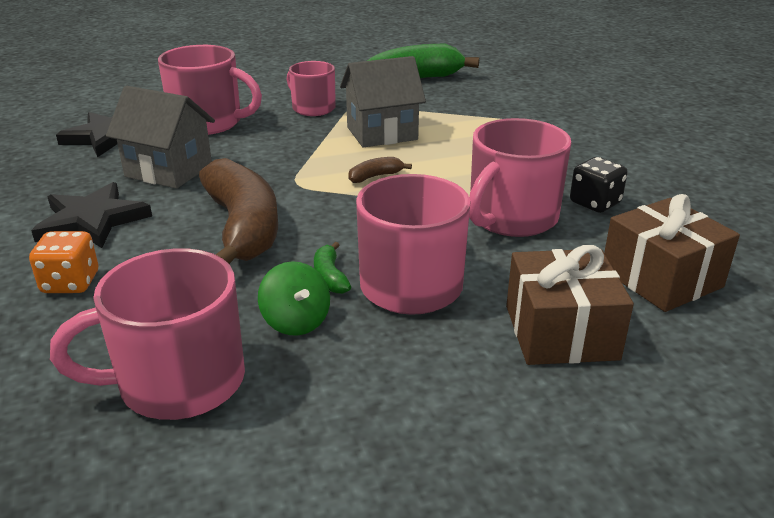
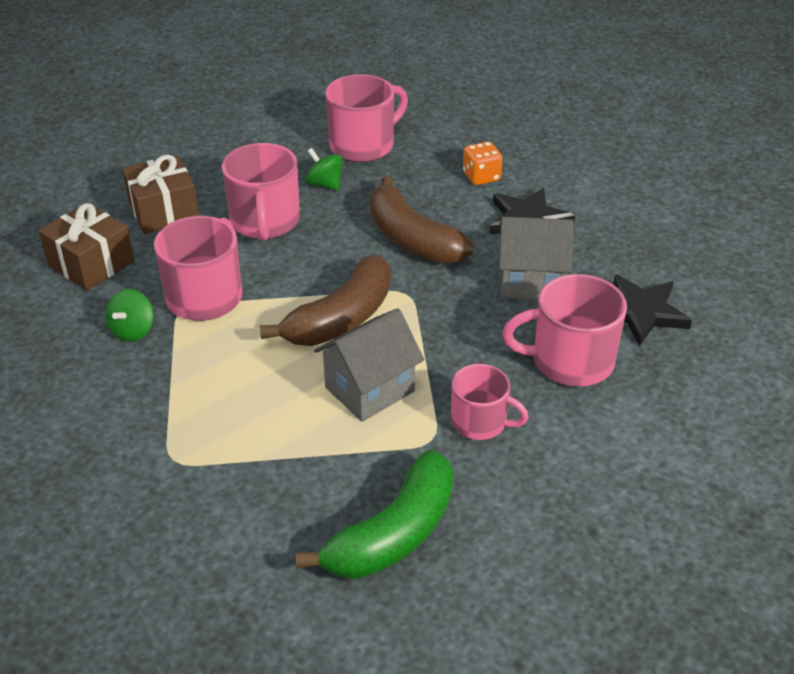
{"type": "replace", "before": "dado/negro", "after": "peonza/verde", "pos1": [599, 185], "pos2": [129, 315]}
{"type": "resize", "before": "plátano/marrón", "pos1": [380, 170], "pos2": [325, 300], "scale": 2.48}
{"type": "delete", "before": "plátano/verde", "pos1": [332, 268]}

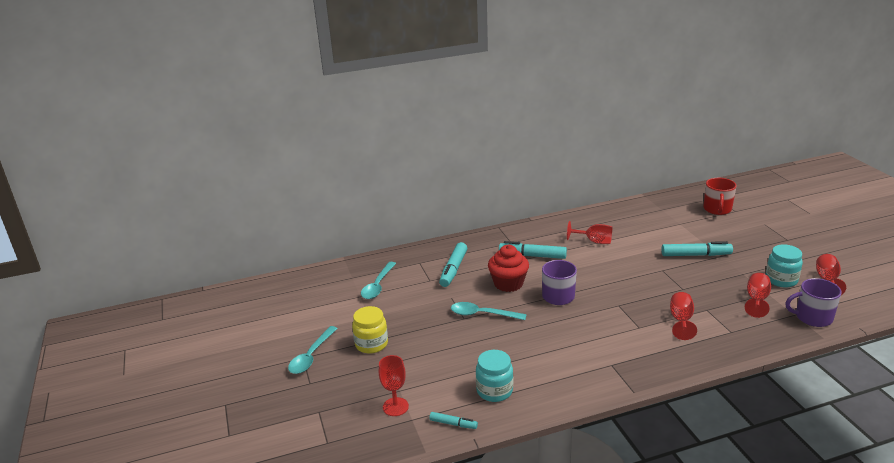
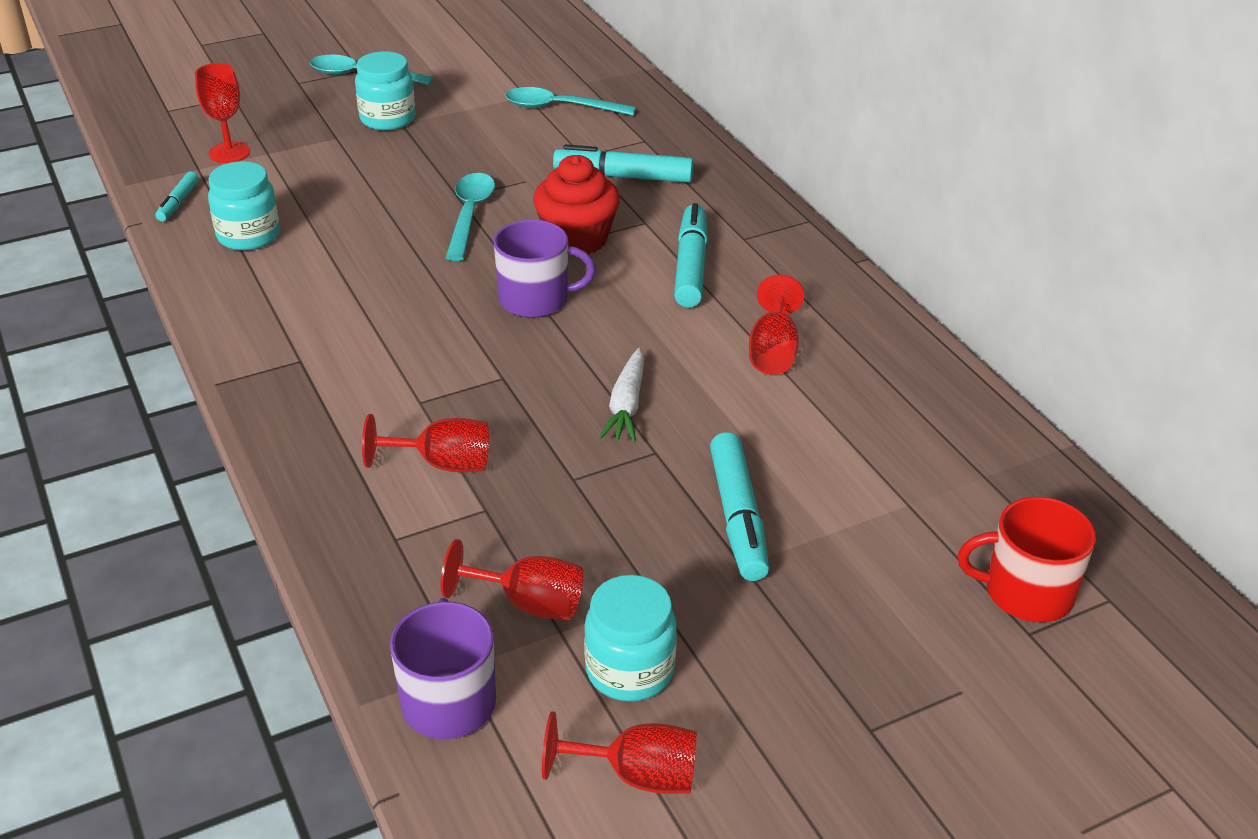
{"type": "recolor", "before": "tarro/amarillo", "after": "tarro/turquesa", "pos1": [370, 330], "pos2": [385, 91]}
{"type": "insert", "after": "zanahoria/blanco", "pos2": [621, 395]}

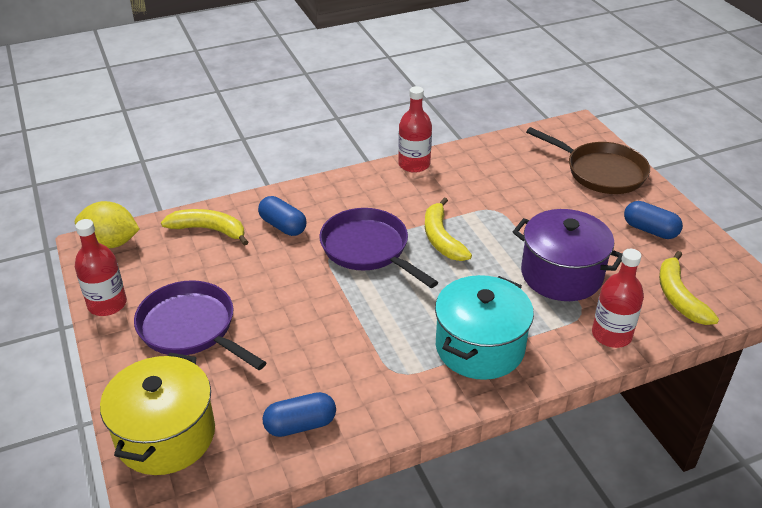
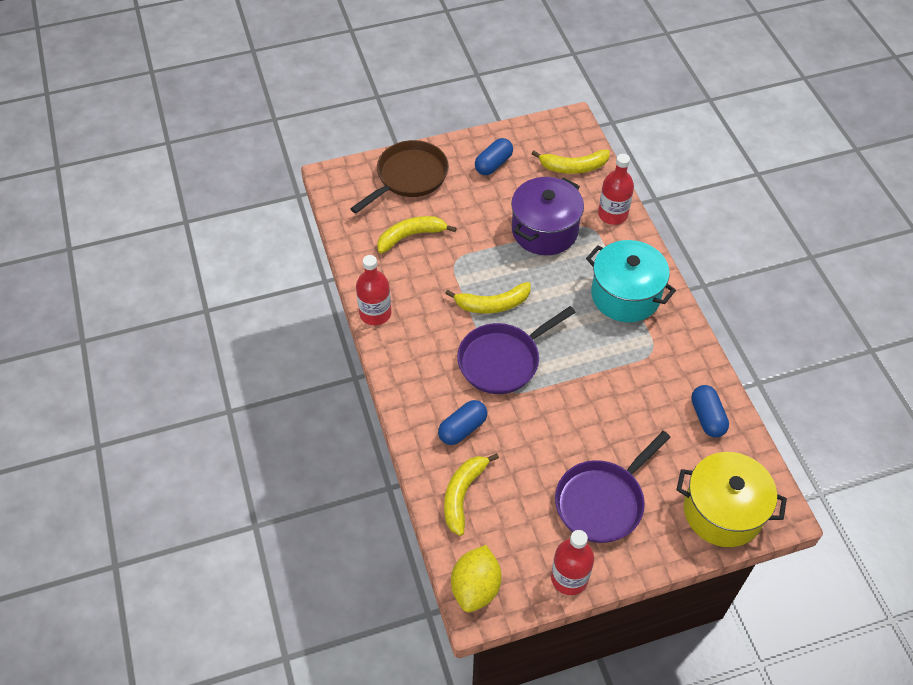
{"type": "insert", "after": "plátano/amarillo", "pos2": [417, 235]}

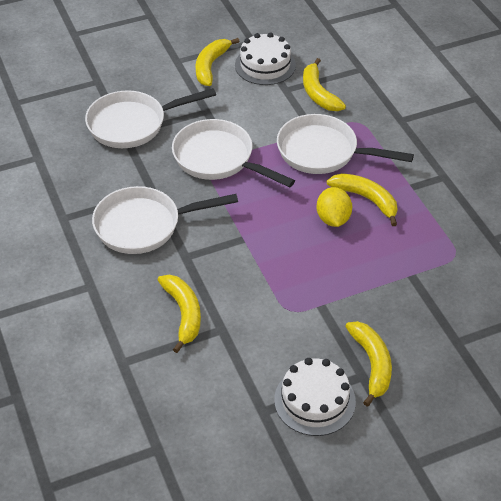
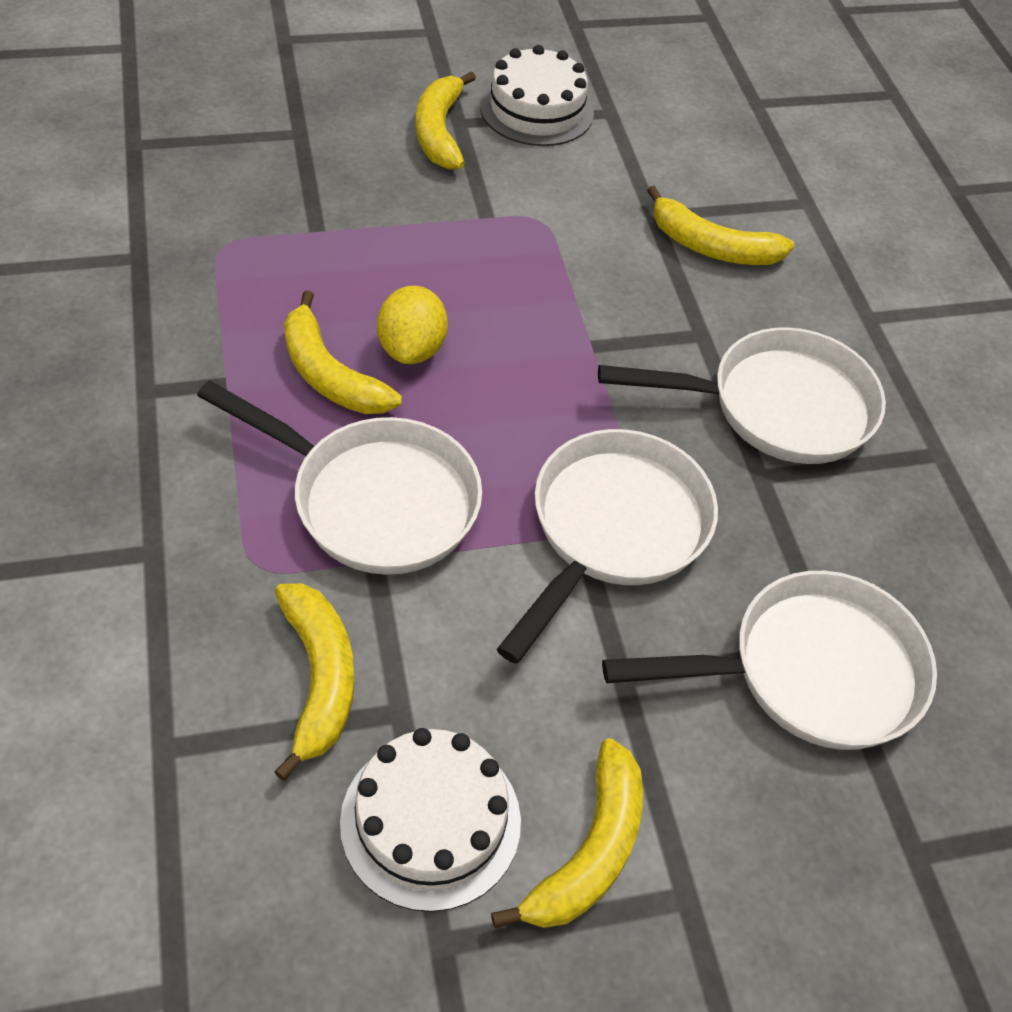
{"type": "rotate", "before": "sartén/blanco", "pos1": [233, 153], "pos2": [607, 546], "turn": -105}
{"type": "rotate", "before": "plátano/amarillo", "pos1": [179, 314], "pos2": [720, 225], "turn": -60}

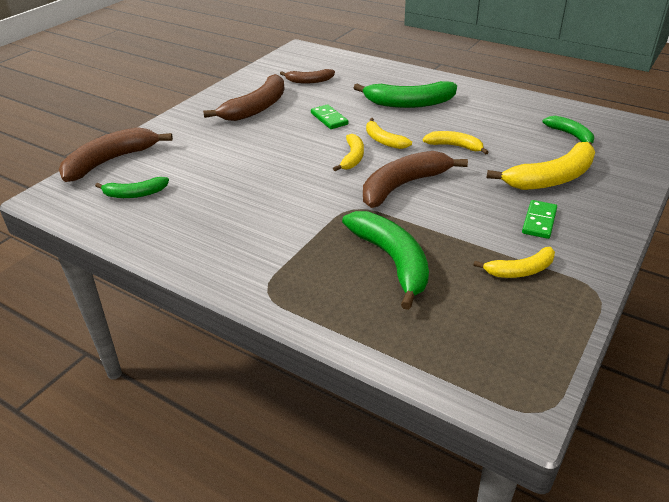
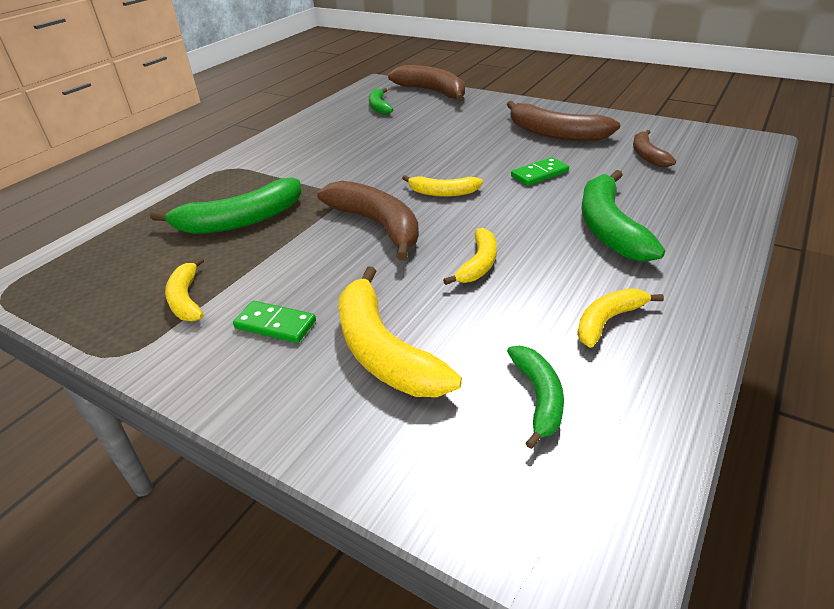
{"type": "rotate", "before": "plátano/verde", "pos1": [568, 130], "pos2": [535, 397], "turn": -60}
{"type": "move", "before": "plátano/amarillo", "pos1": [389, 133], "pos2": [620, 318]}

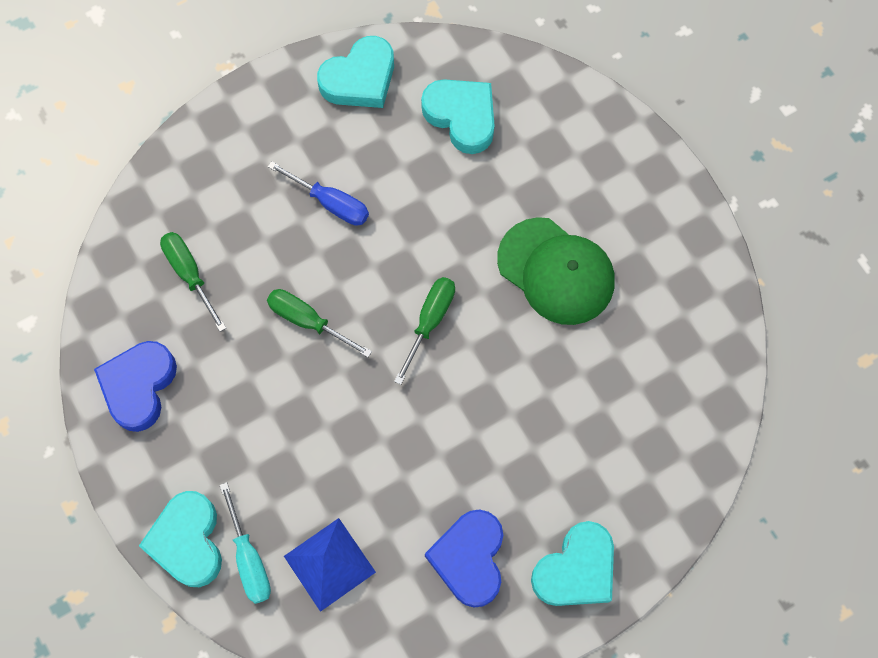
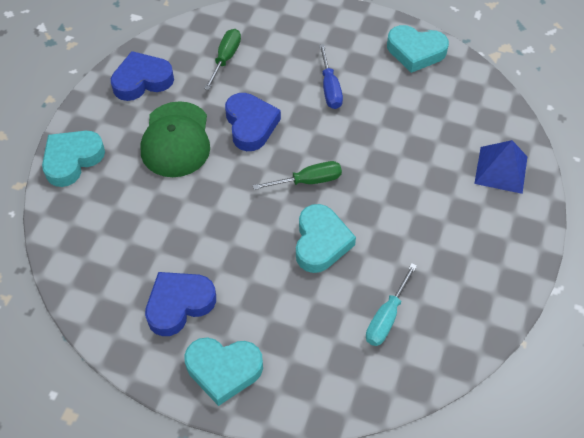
{"type": "move", "before": "gorra/verde", "pos1": [555, 271], "pos2": [175, 139]}
{"type": "replace", "before": "destornillador/verde", "after": "corazón/azul", "pos1": [319, 323], "pos2": [253, 122]}
{"type": "move", "before": "corazón/turquesa", "pos1": [458, 116], "pos2": [326, 238]}
{"type": "move", "before": "destornillador/turquesa", "pos1": [245, 543], "pos2": [391, 304]}
{"type": "move", "before": "pirámide/azul", "pos1": [330, 565], "pos2": [501, 167]}

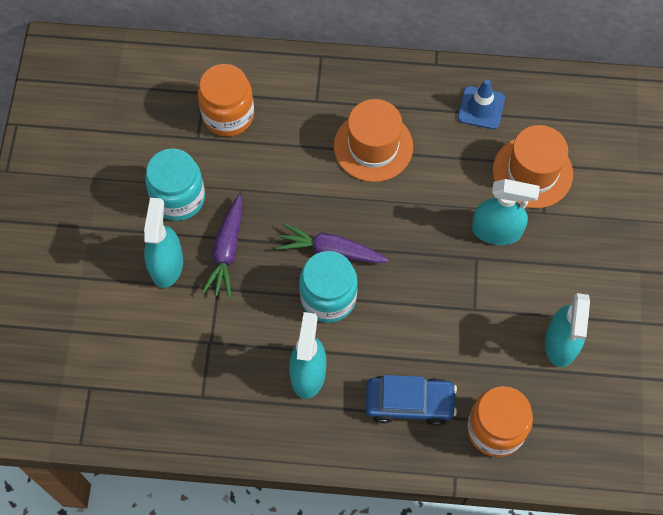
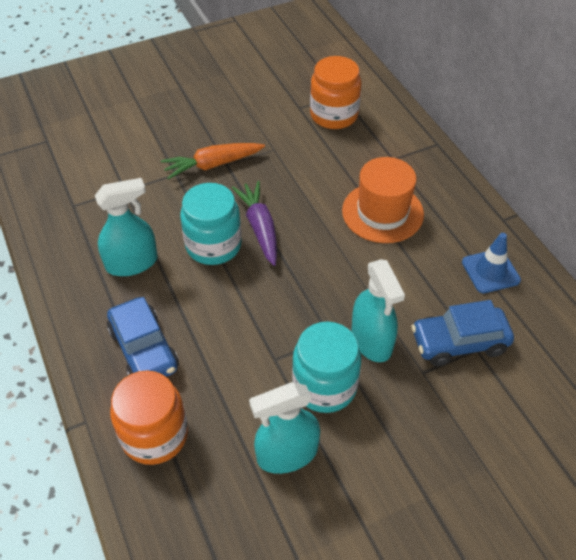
{"type": "recolor", "before": "zanahoria/morado", "after": "zanahoria/naranja", "pos1": [222, 246], "pos2": [213, 161]}
{"type": "move", "before": "tarro/turquesa", "pos1": [175, 185], "pos2": [326, 367]}
{"type": "replace", "before": "sombrero/naranja", "after": "coche/azul", "pos1": [533, 166], "pos2": [462, 333]}
{"type": "delete", "before": "pulverizador/turquesa", "pos1": [163, 243]}

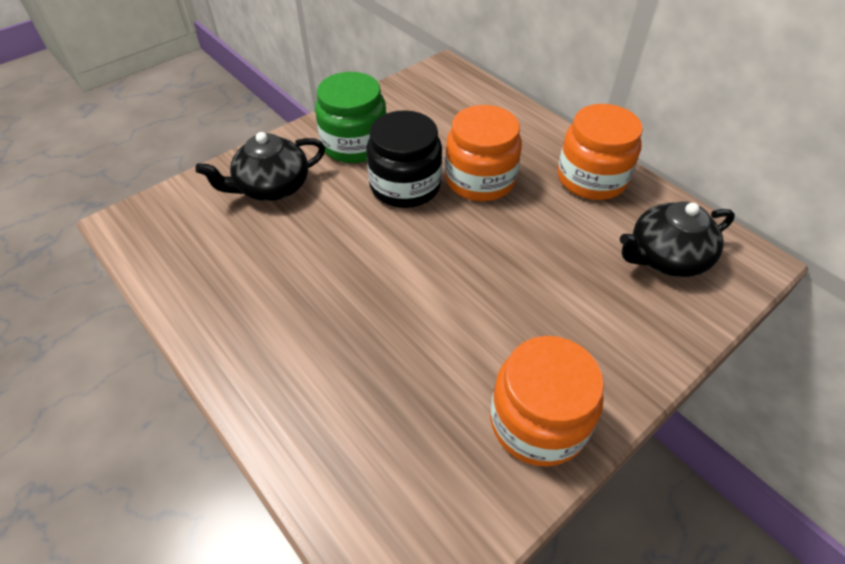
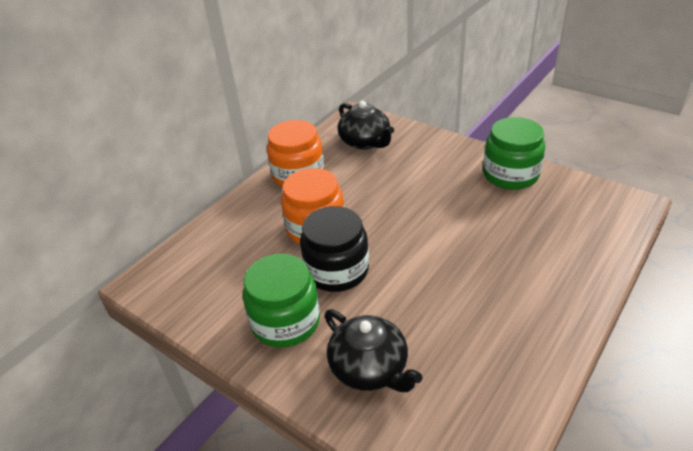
{"type": "recolor", "before": "tarro/naranja", "after": "tarro/verde", "pos1": [547, 401], "pos2": [514, 153]}

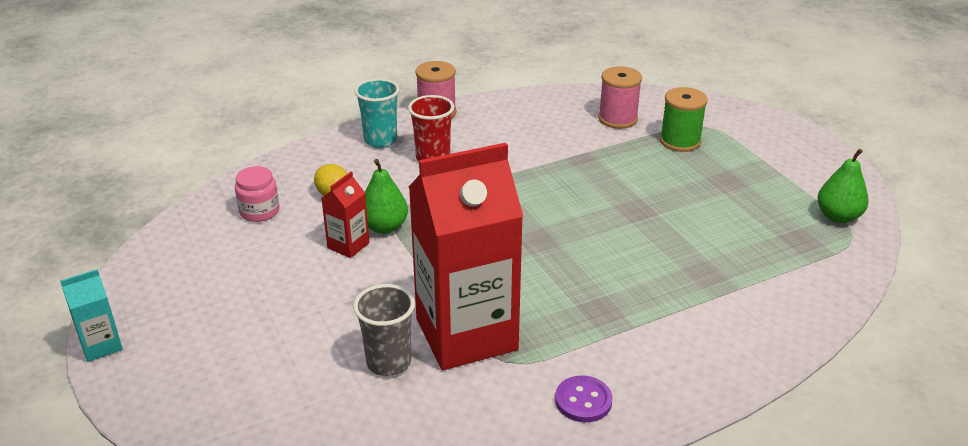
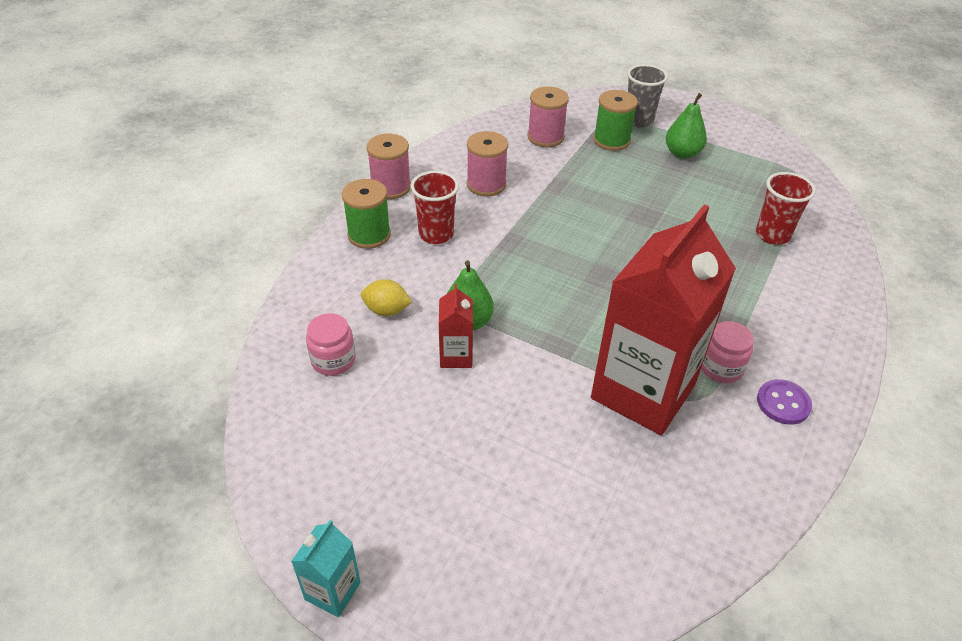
{"type": "replace", "before": "vaso/turquesa", "after": "carrete/verde", "pos1": [377, 113], "pos2": [366, 214]}
{"type": "insert", "after": "carrete/rosa", "pos2": [487, 163]}
{"type": "move", "before": "vaso/gris", "pos1": [384, 330], "pos2": [647, 96]}
{"type": "move", "before": "pera/verde", "pos1": [843, 186], "pos2": [686, 126]}
{"type": "insert", "after": "tarro/rosa", "pos2": [727, 352]}
{"type": "insert", "after": "vaso/rojo", "pos2": [786, 208]}

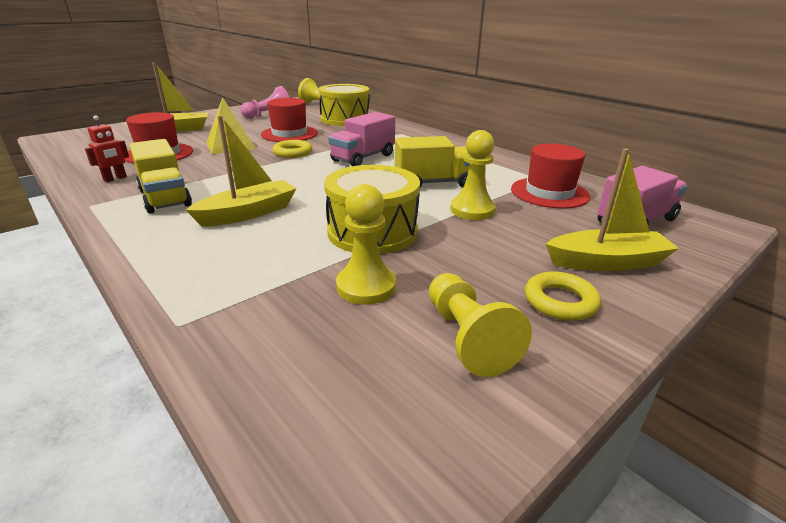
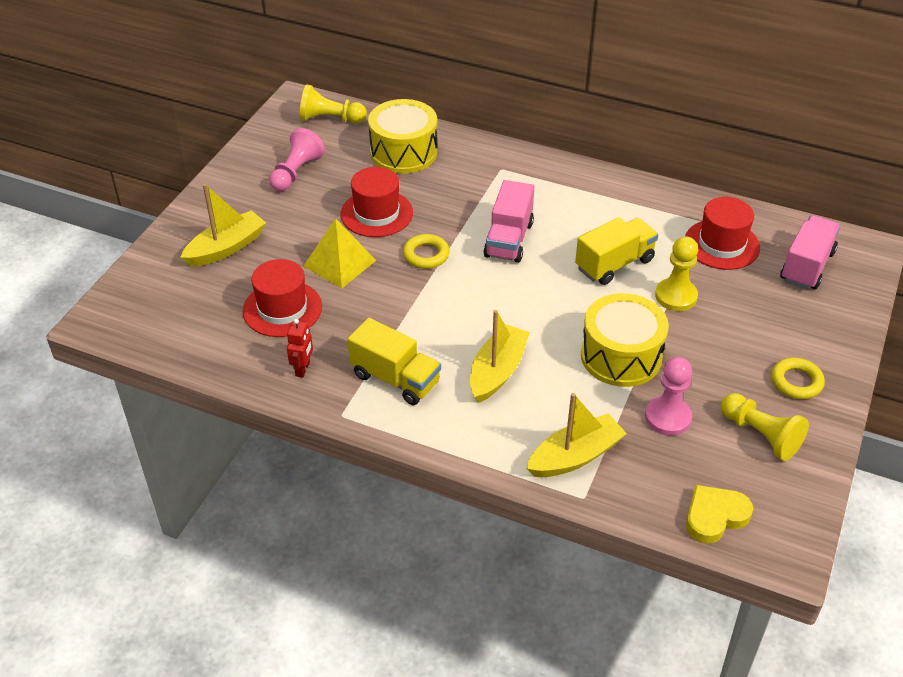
{"type": "move", "before": "barco/amarillo", "pos1": [612, 209], "pos2": [576, 435]}
{"type": "recolor", "before": "peón/amarillo", "after": "peón/rosa", "pos1": [366, 244], "pos2": [668, 396]}
{"type": "insert", "after": "corazón/amarillo", "pos2": [719, 514]}

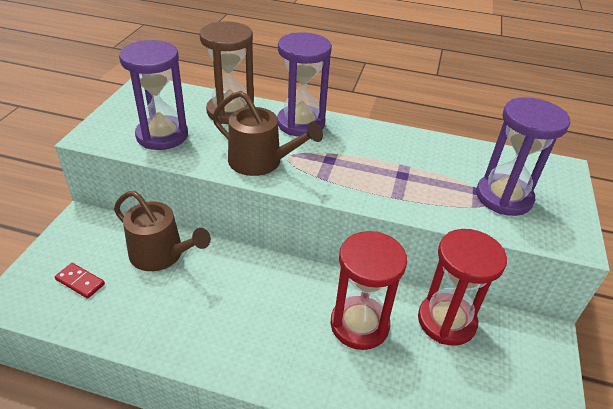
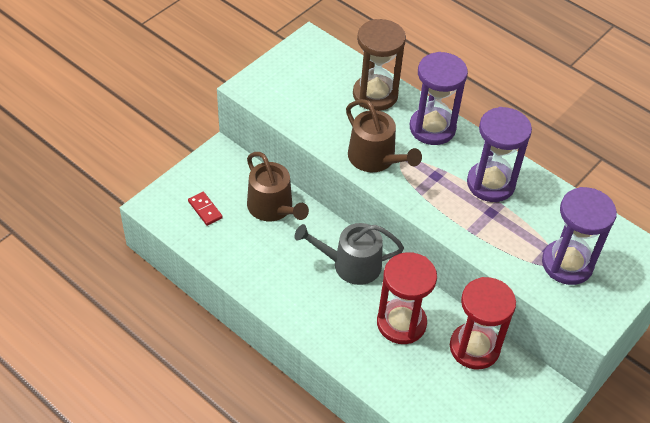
{"type": "insert", "after": "regadera/gris", "pos2": [349, 254]}
{"type": "move", "before": "reloj de arena/morado", "pos1": [153, 95], "pos2": [499, 154]}

